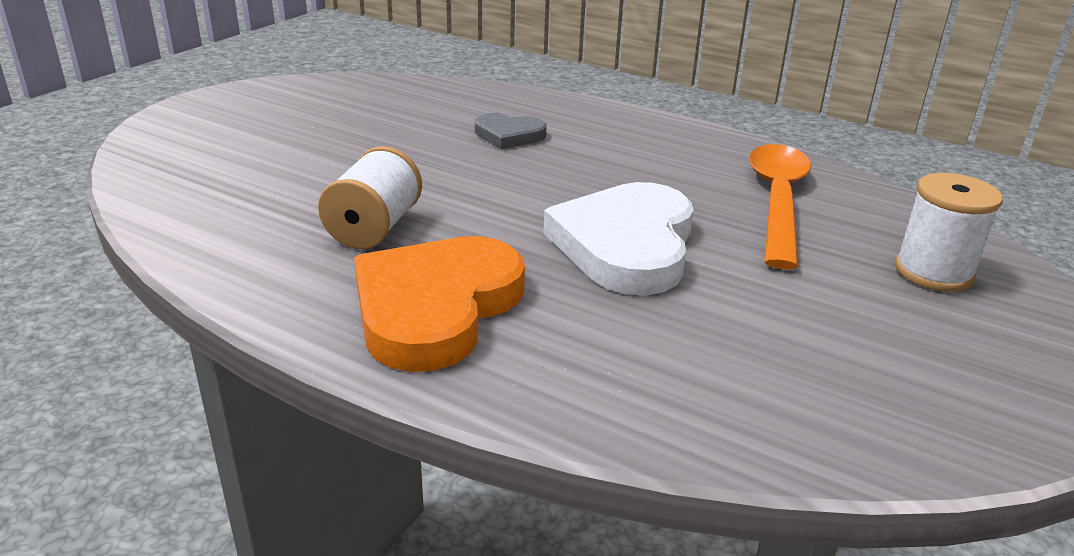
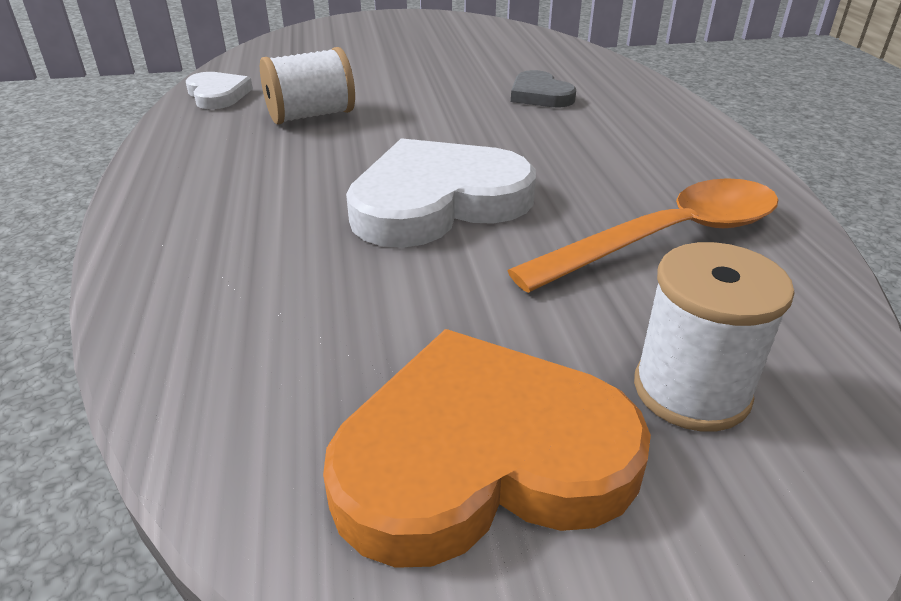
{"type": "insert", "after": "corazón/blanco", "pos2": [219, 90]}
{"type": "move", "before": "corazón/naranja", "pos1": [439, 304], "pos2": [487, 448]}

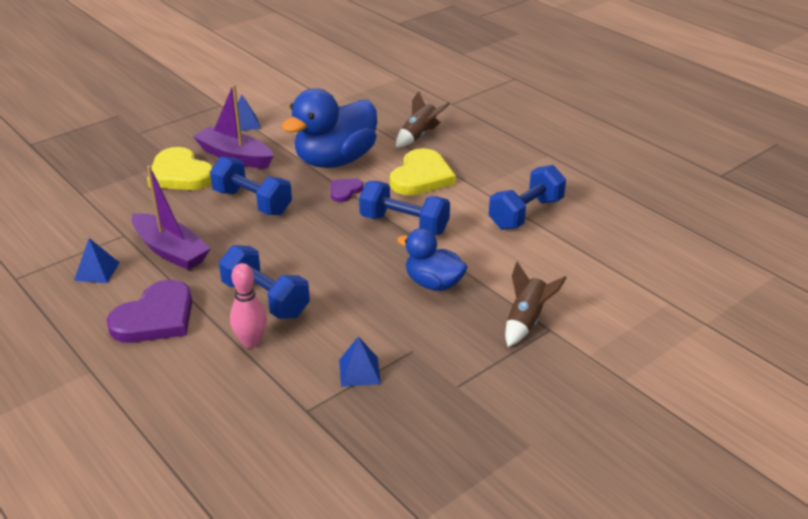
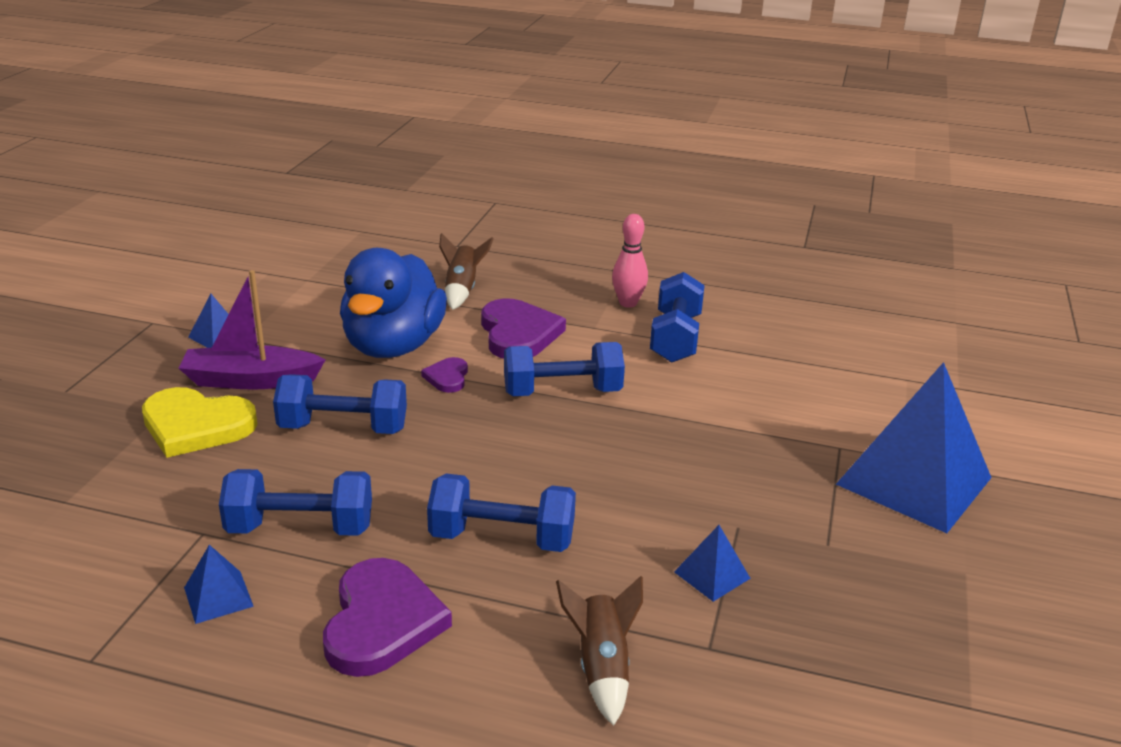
{"type": "replace", "before": "barco/morado", "after": "mancuerna/azul", "pos1": [171, 217], "pos2": [295, 502]}
{"type": "recolor", "before": "corazón/amarillo", "after": "corazón/morado", "pos1": [423, 172], "pos2": [523, 328]}
{"type": "move", "before": "cohete/marrón", "pos1": [536, 304], "pos2": [599, 651]}
{"type": "move", "before": "bolo/rosa", "pos1": [248, 305], "pos2": [630, 261]}
{"type": "insert", "after": "pirámide/azul", "pos2": [914, 447]}
{"type": "delete", "before": "pato/azul", "pos1": [432, 259]}

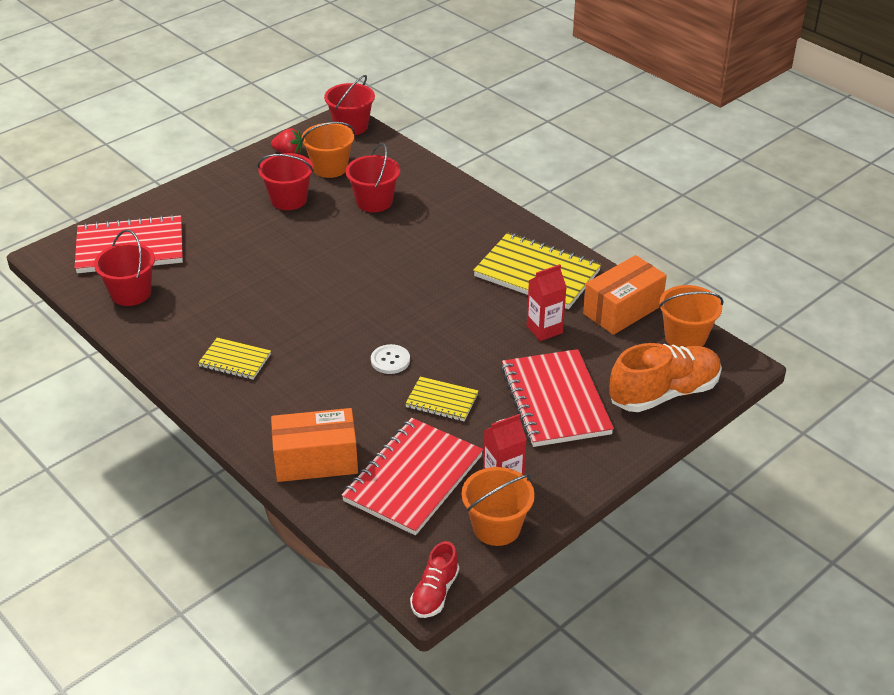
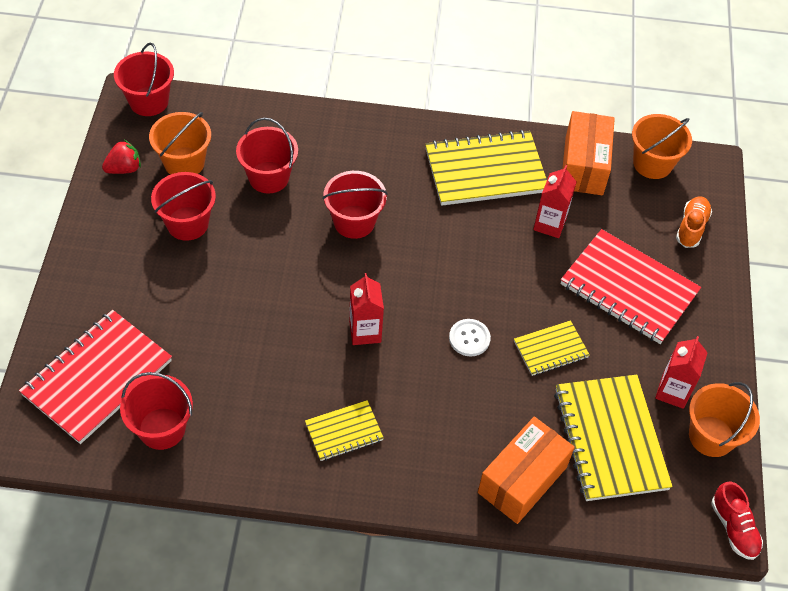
{"type": "insert", "after": "balde/rojo", "pos2": [355, 205]}
{"type": "insert", "after": "cartón de leche/rojo", "pos2": [366, 309]}
{"type": "recolor", "before": "cuaderno/rojo", "after": "cuaderno/amarillo", "pos1": [412, 477], "pos2": [613, 438]}
{"type": "resize", "before": "zapato/naranja", "pos1": [666, 377], "pos2": [694, 222], "scale": 0.54}

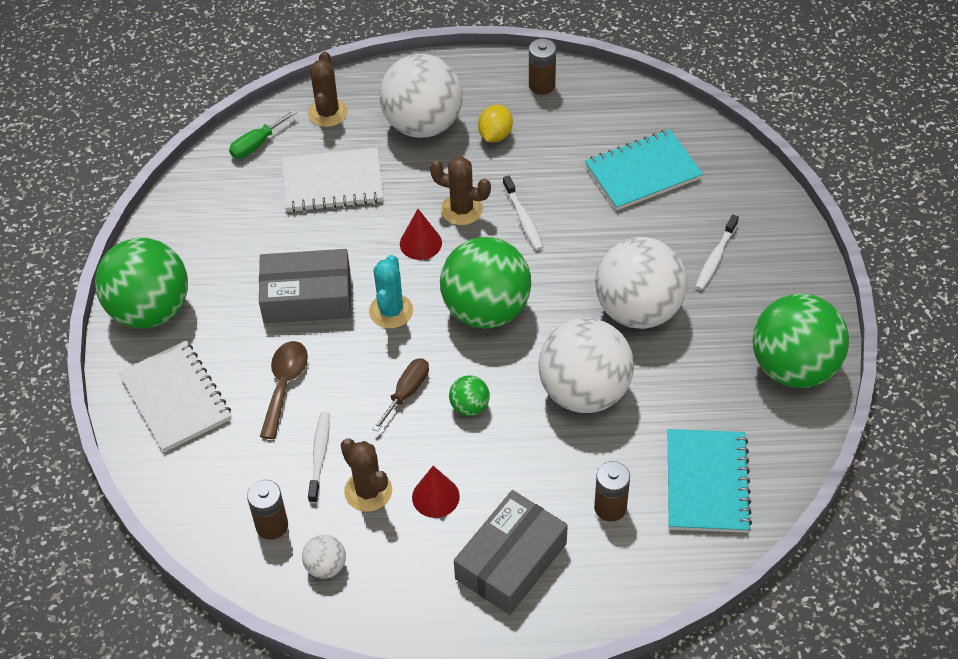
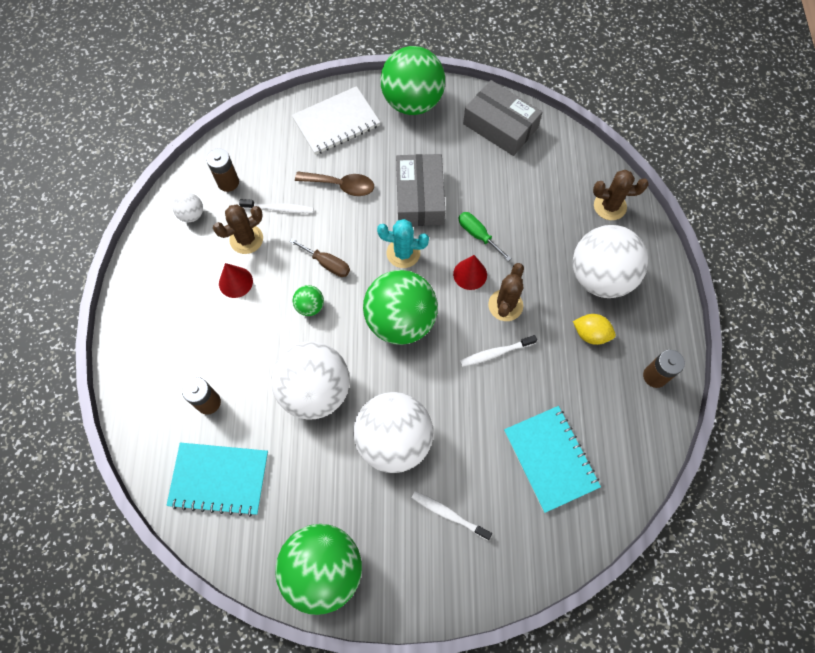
{"type": "move", "before": "destornillador/verde", "pos1": [263, 134], "pos2": [484, 236]}
{"type": "move", "before": "caja/gris", "pos1": [511, 552], "pos2": [502, 118]}
{"type": "delete", "before": "cuaderno/blanco", "pos1": [333, 179]}

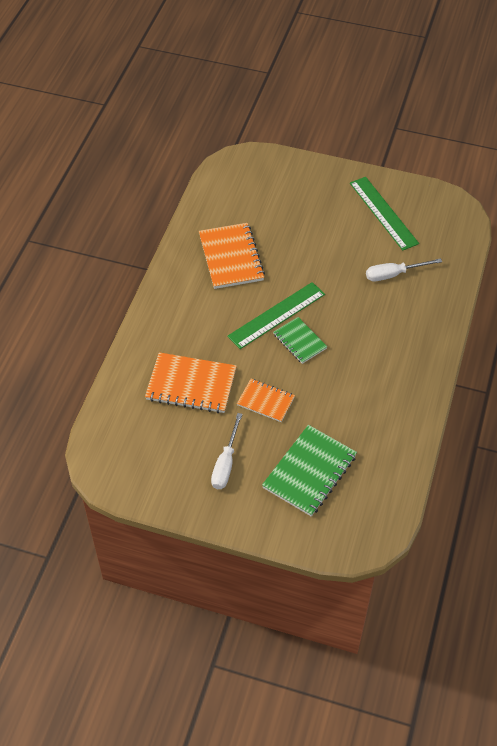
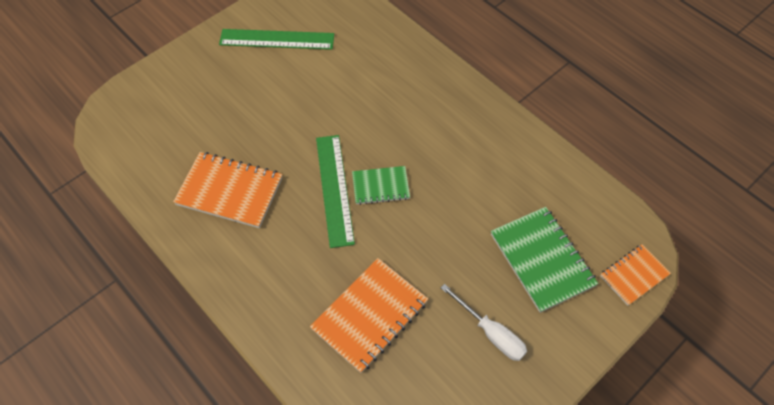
{"type": "move", "before": "cuaderno/naranja", "pos1": [266, 400], "pos2": [635, 274]}
{"type": "delete", "before": "destornillador/blanco", "pos1": [404, 269]}

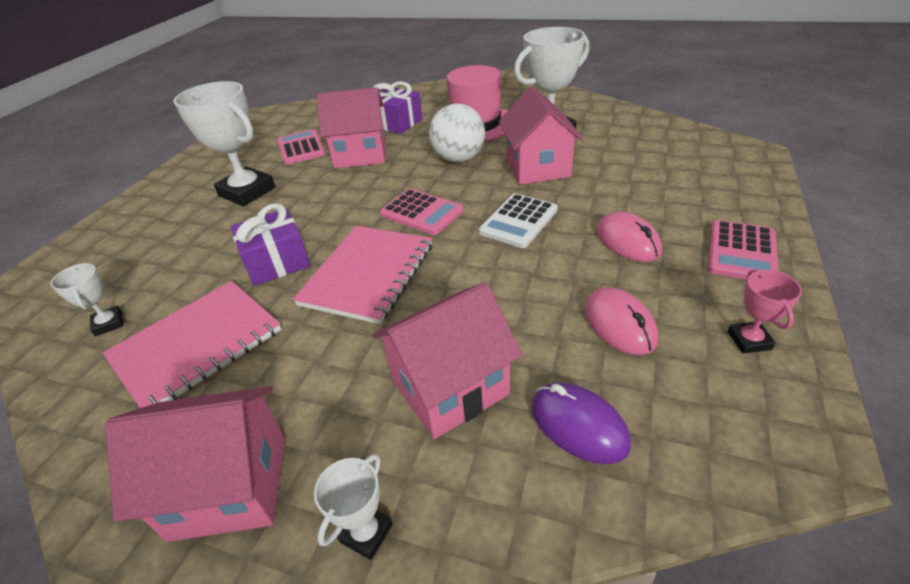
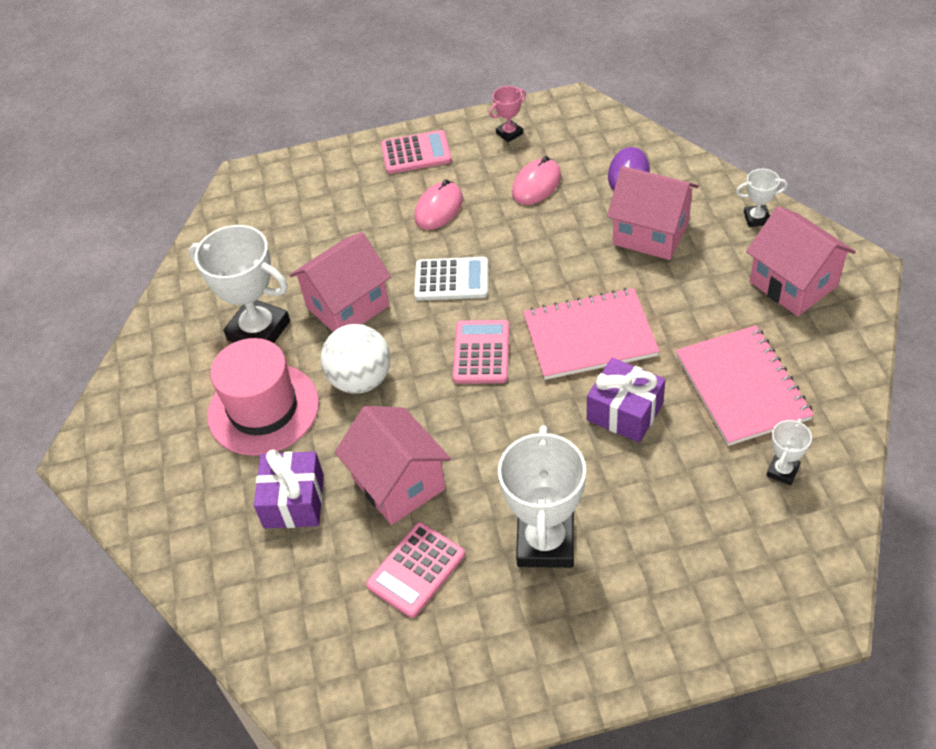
{"type": "rotate", "before": "cuaderno/rosa", "pos1": [192, 344], "pos2": [745, 385], "turn": 60}

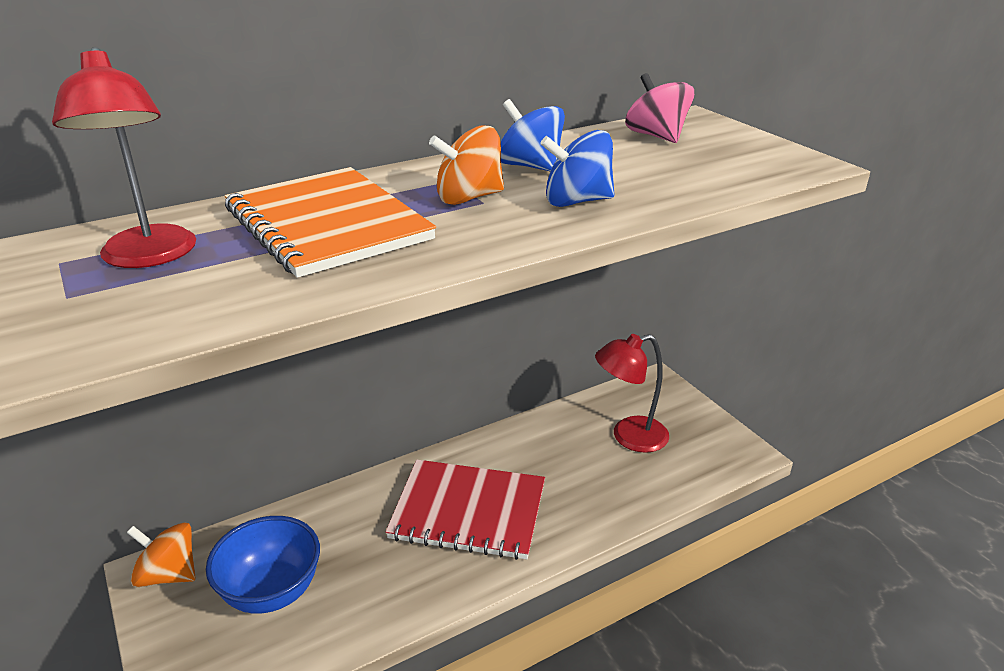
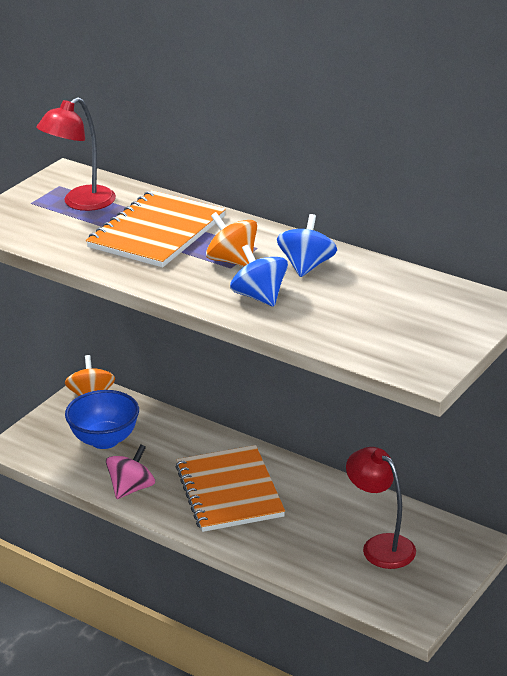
{"type": "move", "before": "peonza/rosa", "pos1": [659, 108], "pos2": [130, 471]}
{"type": "recolor", "before": "cuaderno/rojo", "after": "cuaderno/naranja", "pos1": [465, 510], "pos2": [230, 488]}

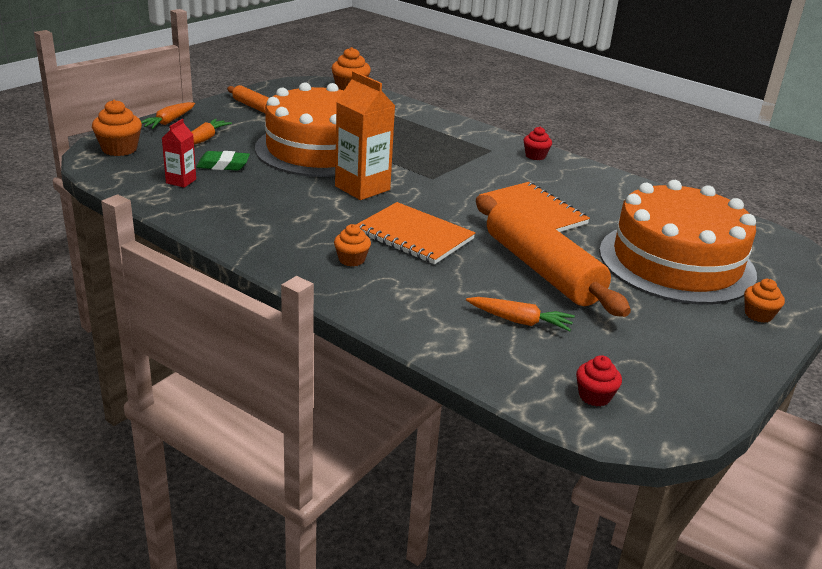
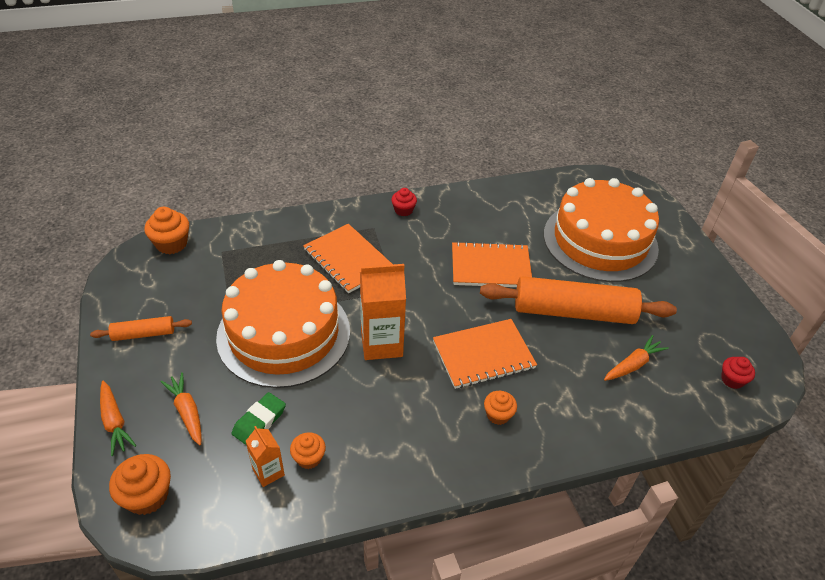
{"type": "recolor", "before": "cartón de leche/rojo", "after": "cartón de leche/naranja", "pos1": [179, 153], "pos2": [265, 456]}
{"type": "move", "before": "magdalena/naranja", "pos1": [764, 301], "pos2": [308, 450]}
{"type": "insert", "after": "cuaderno/naranja", "pos2": [348, 258]}

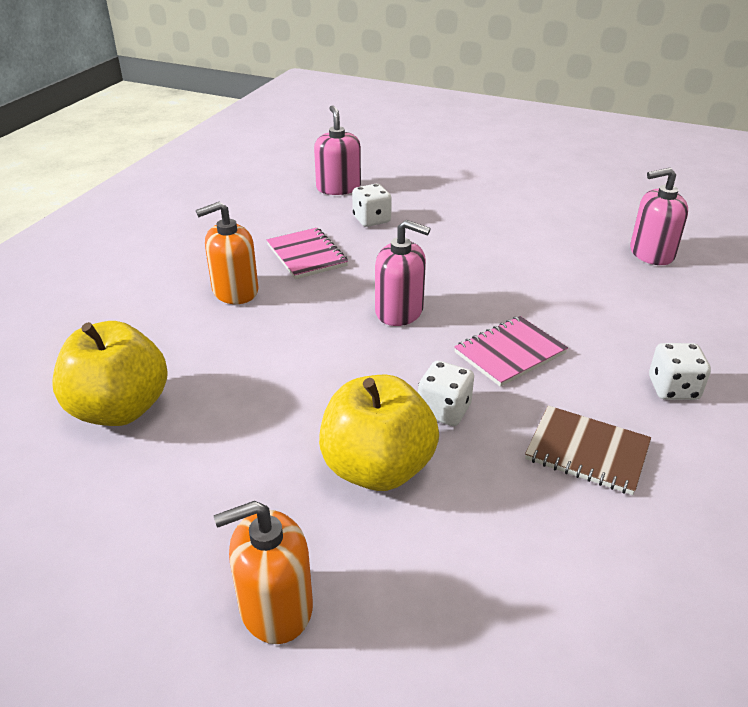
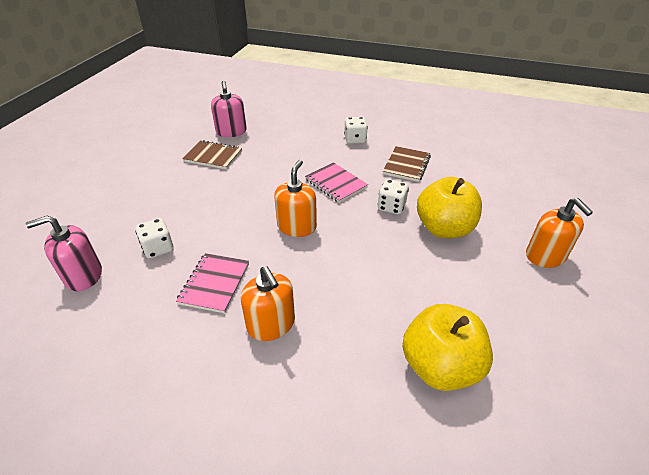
{"type": "rotate", "before": "cuaderno/rosa", "pos1": [307, 253], "pos2": [212, 283], "turn": -45}
{"type": "insert", "after": "cuaderno/marrón", "pos2": [212, 154]}
{"type": "recolor", "before": "dispensador de jabón/rosa", "after": "dispensador de jabón/naranja", "pos1": [403, 273], "pos2": [295, 198]}

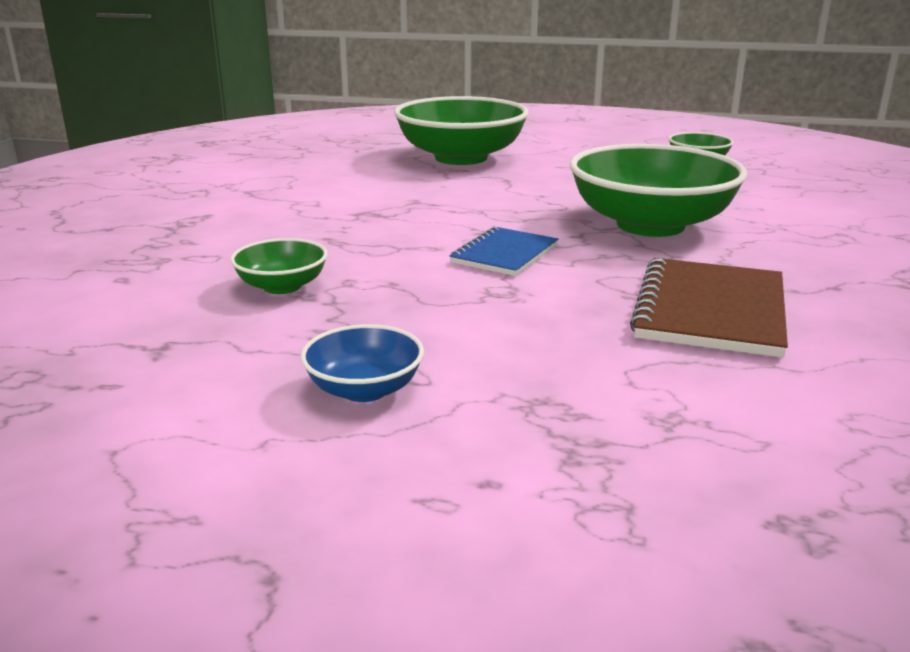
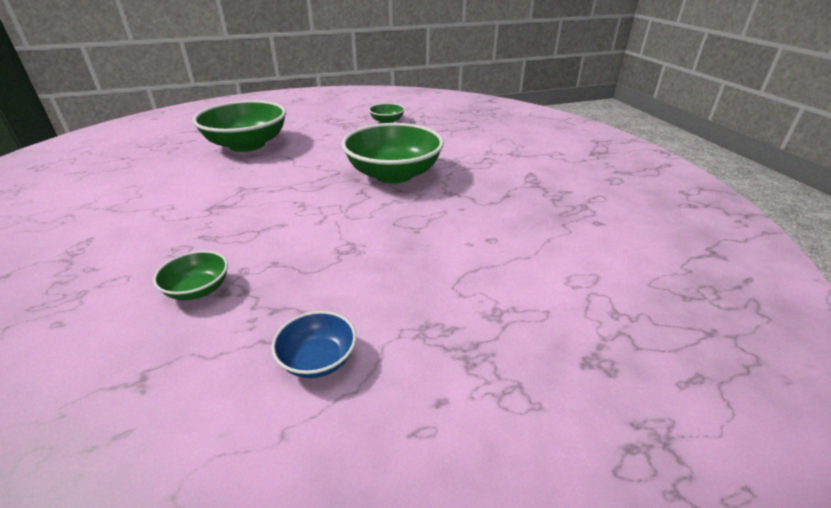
{"type": "delete", "before": "cuaderno/azul", "pos1": [503, 251]}
{"type": "delete", "before": "cuaderno/marrón", "pos1": [709, 308]}

